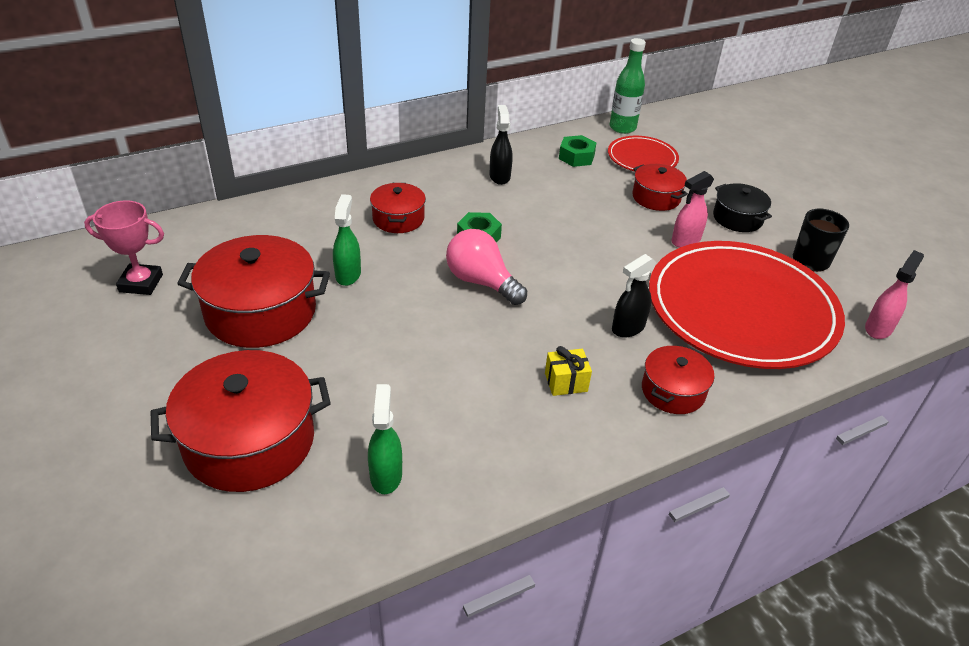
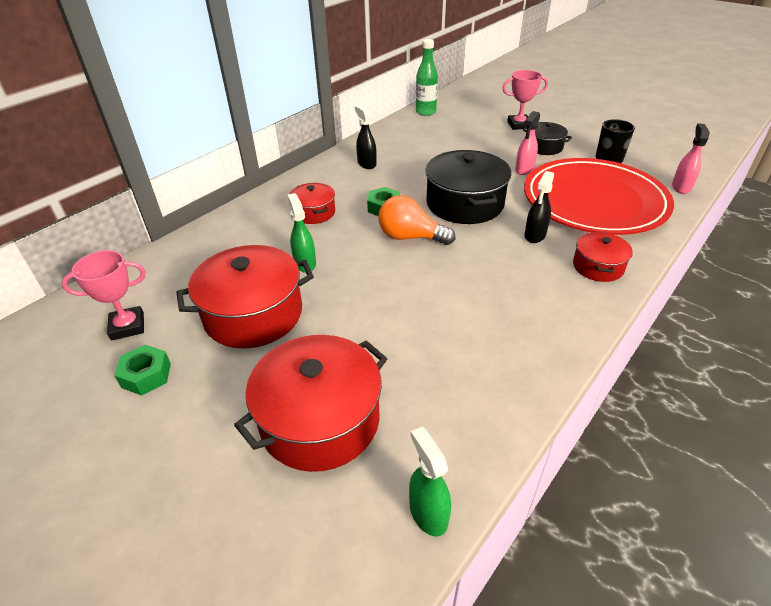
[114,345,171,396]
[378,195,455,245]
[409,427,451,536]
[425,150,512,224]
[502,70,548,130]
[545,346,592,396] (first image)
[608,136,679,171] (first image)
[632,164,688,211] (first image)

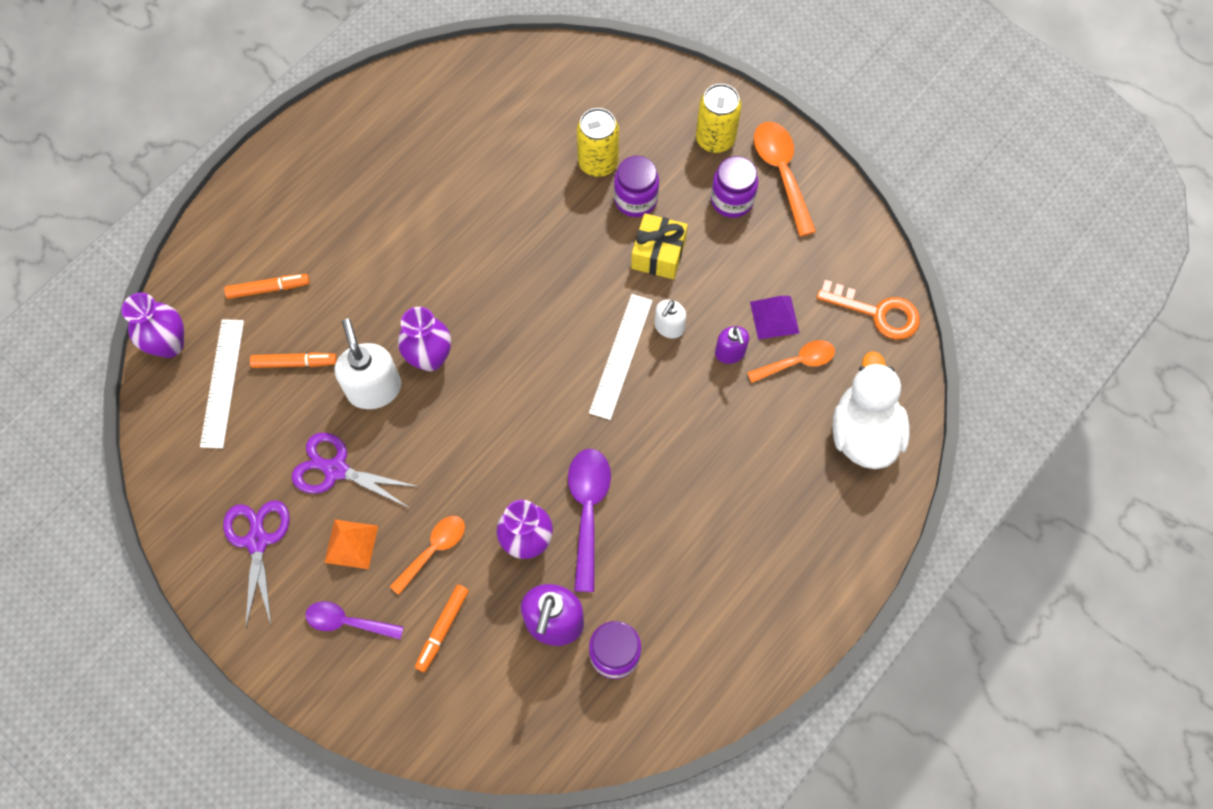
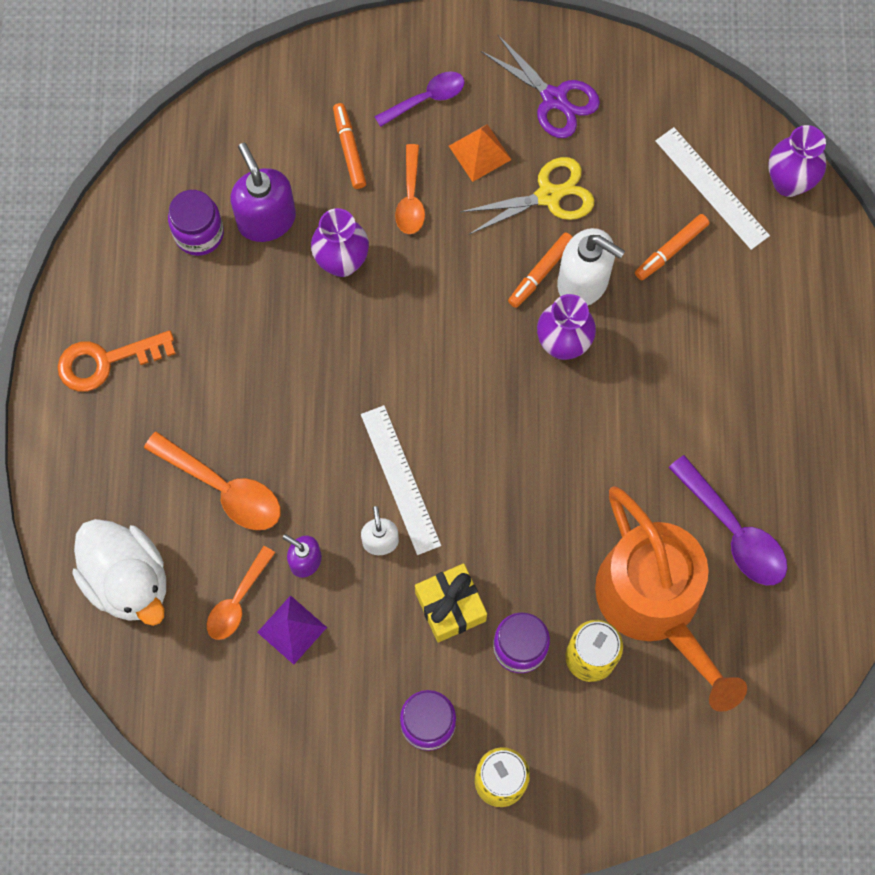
[58,330,176,392]
[144,432,281,530]
[460,157,594,235]
[508,232,573,308]
[595,486,747,712]
[668,455,787,585]

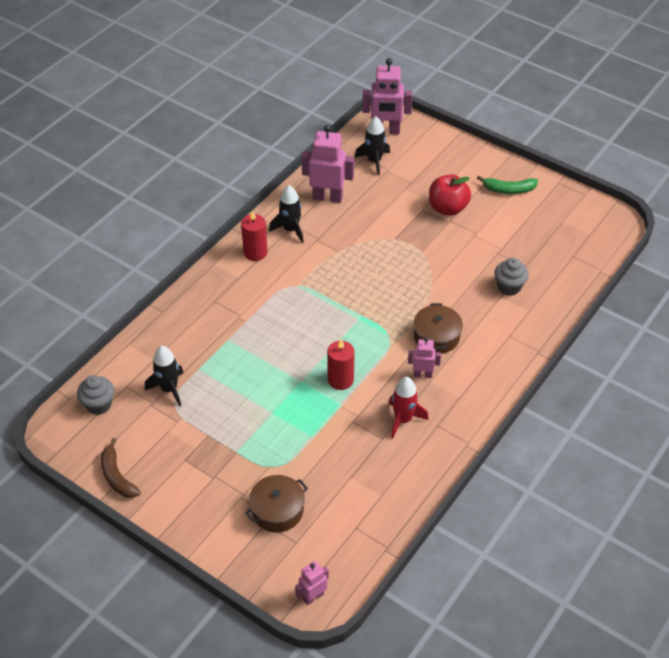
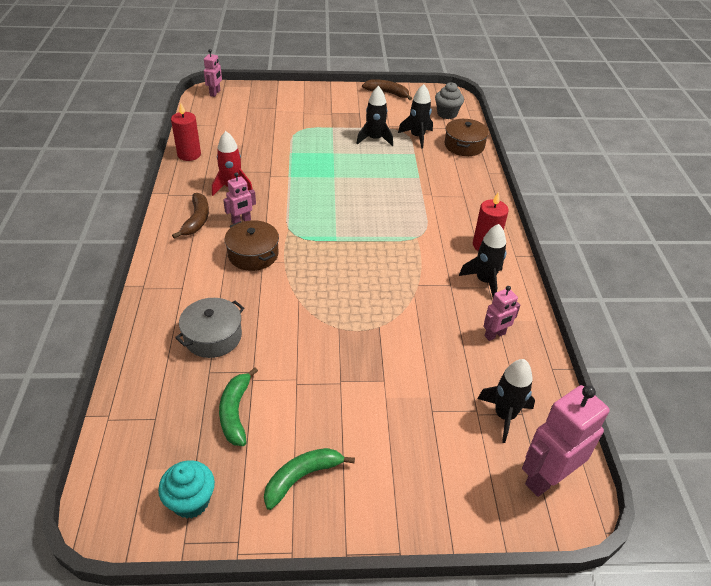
[158,460,215,518]
[171,103,201,161]
[172,193,209,239]
[175,298,244,358]
[219,367,258,446]
[356,86,393,146]
[444,119,489,156]
[483,286,520,341]
[429,174,471,216] (first image)

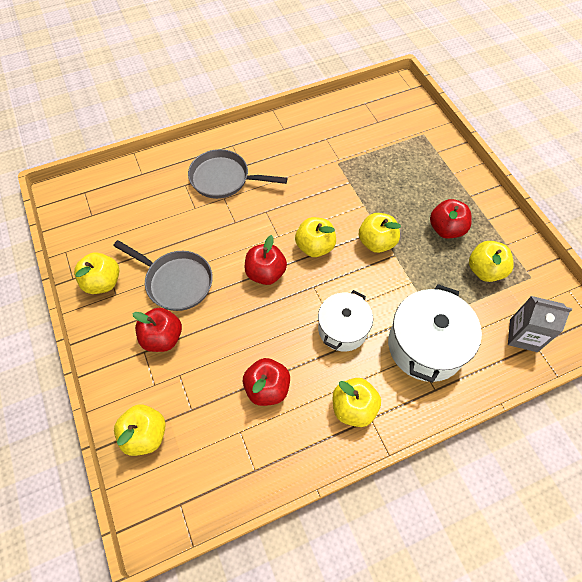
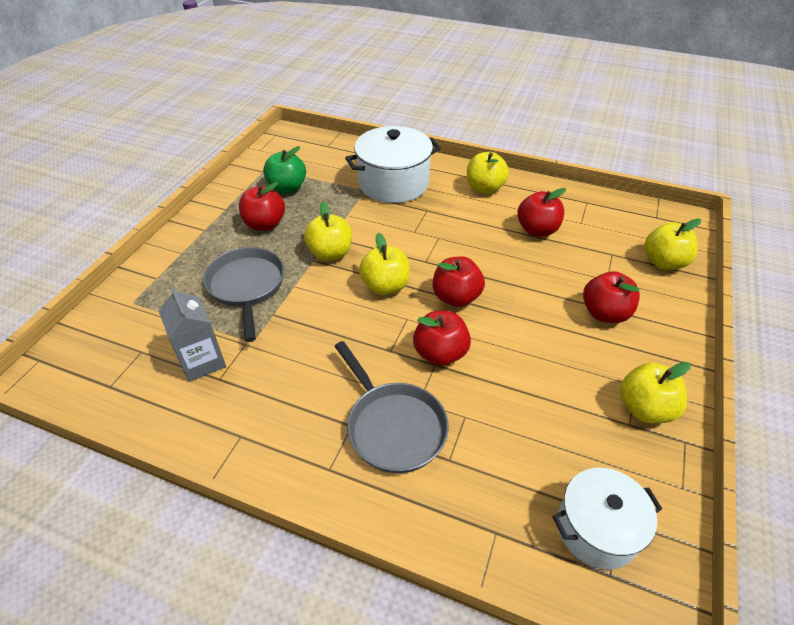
[159,287,226,382]
[203,247,284,342]
[263,146,306,194]
[413,311,471,366]
[553,468,662,570]

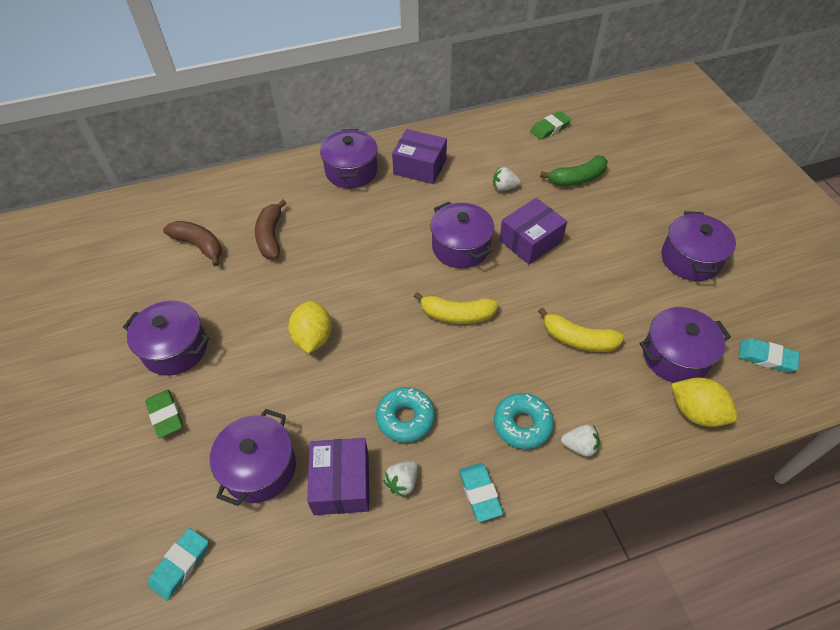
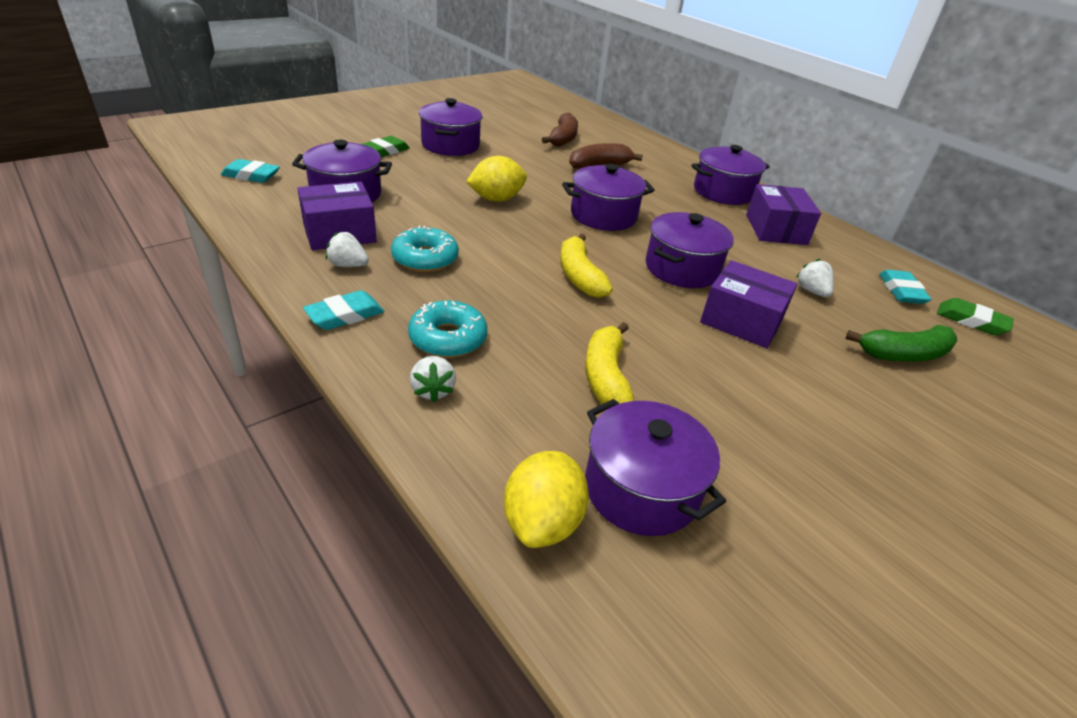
[562,164,655,231]
[846,325,957,362]
[879,270,932,304]

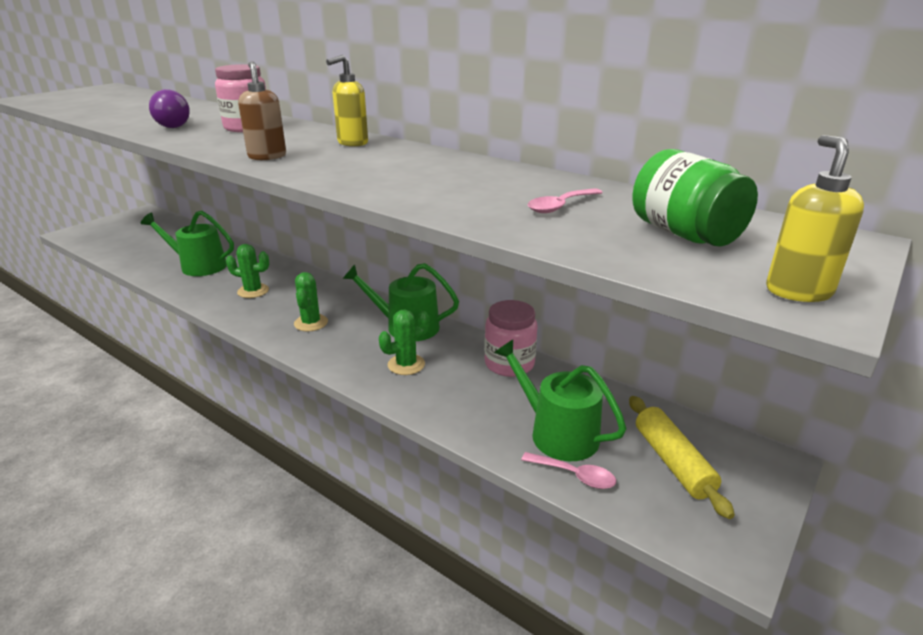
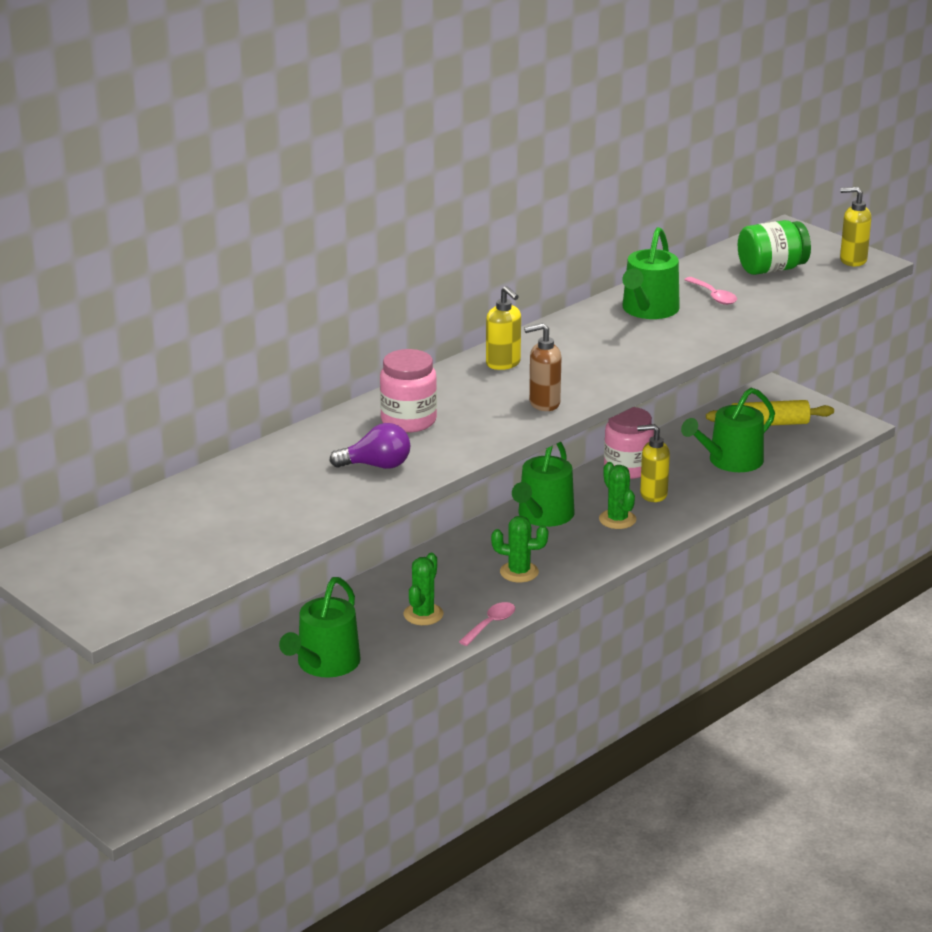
[459,602,515,646]
[622,227,680,319]
[637,424,670,502]

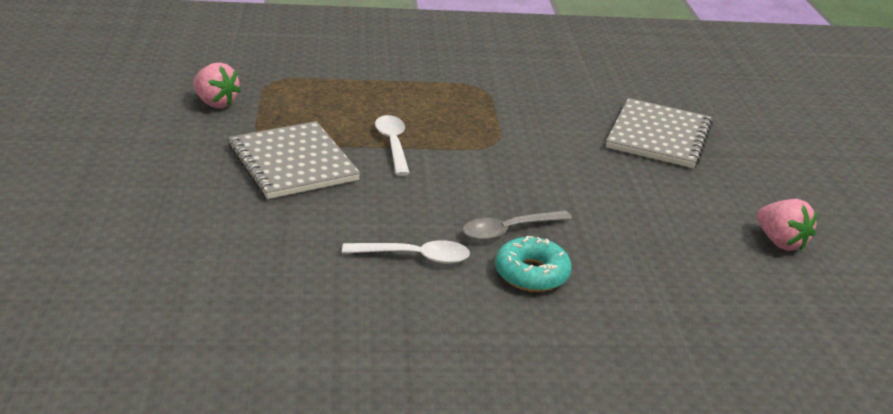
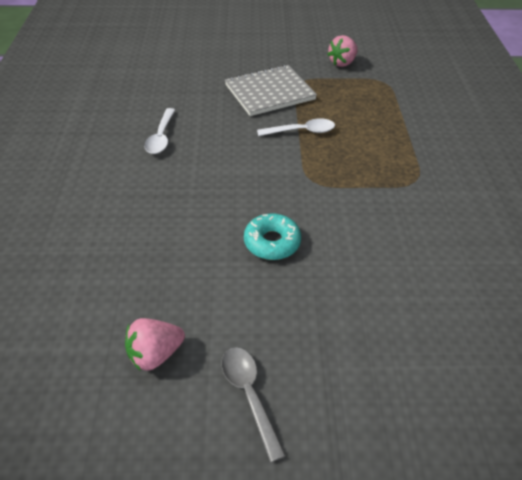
[222,347,286,462]
[244,213,301,260]
[606,98,713,168] (first image)

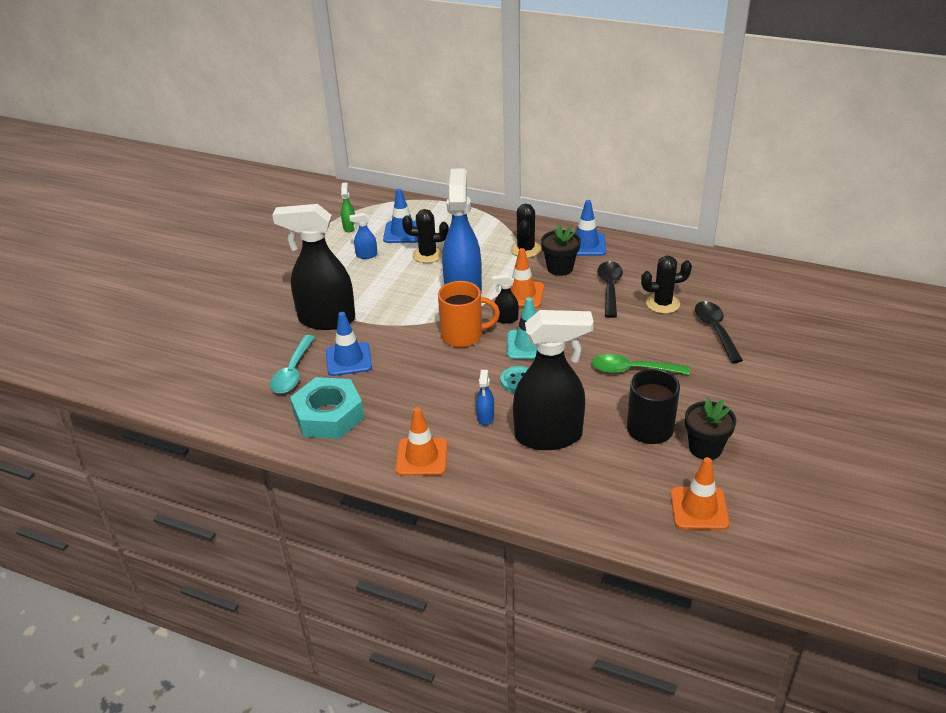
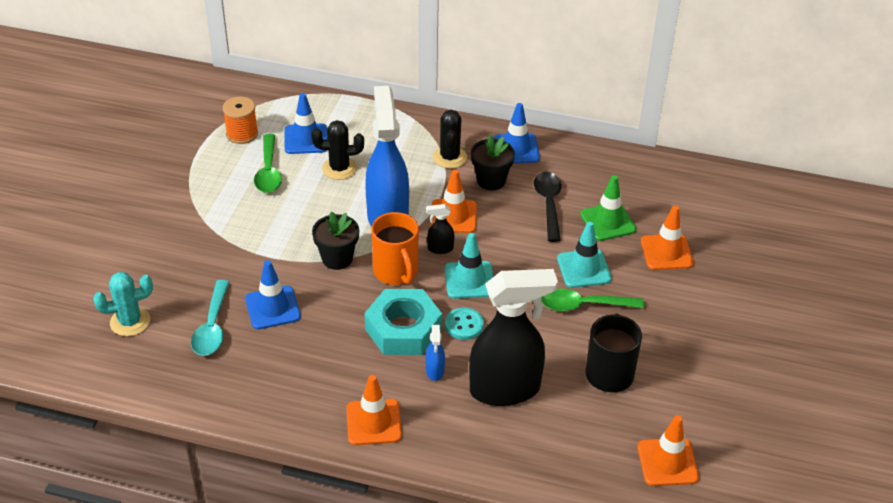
[93,272,153,336]
[223,97,258,144]
[254,134,282,193]
[312,212,359,270]
[365,289,442,355]
[371,212,419,285]
[557,222,612,288]
[580,175,636,241]
[641,206,694,270]
[272,204,355,330] (first image)

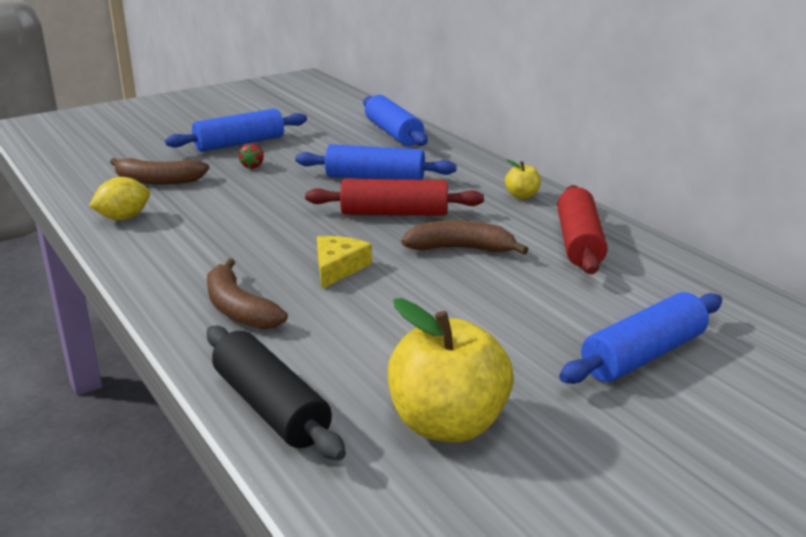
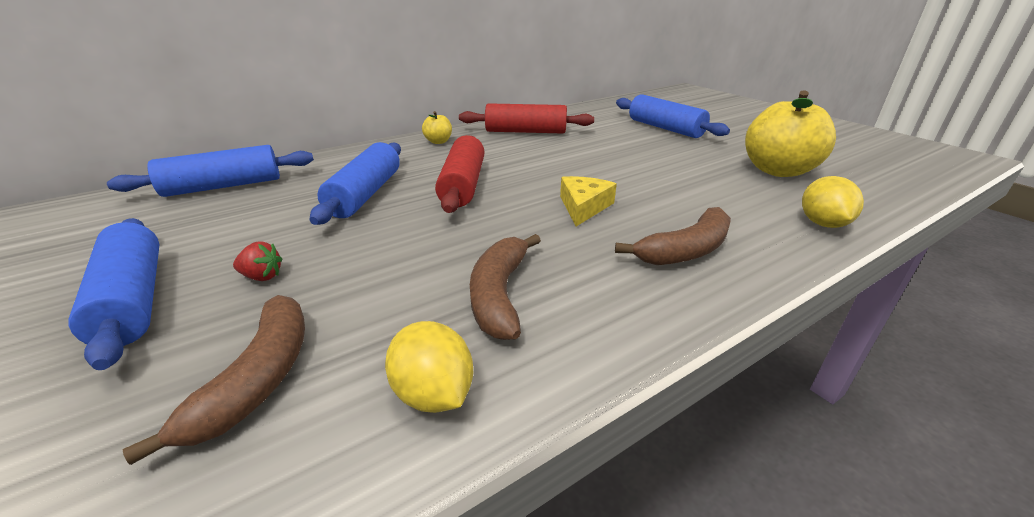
[470,234,541,340]
[560,176,617,226]
[802,176,864,228]

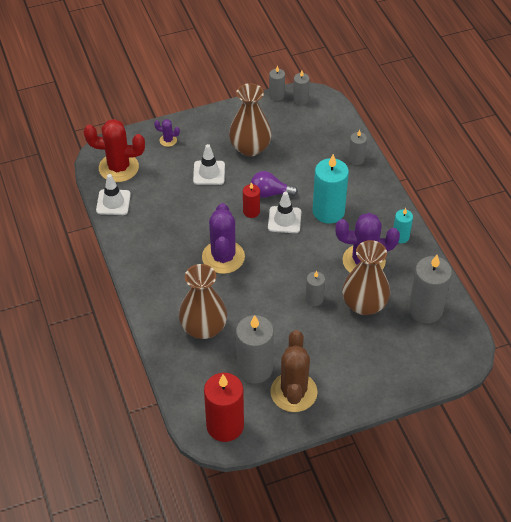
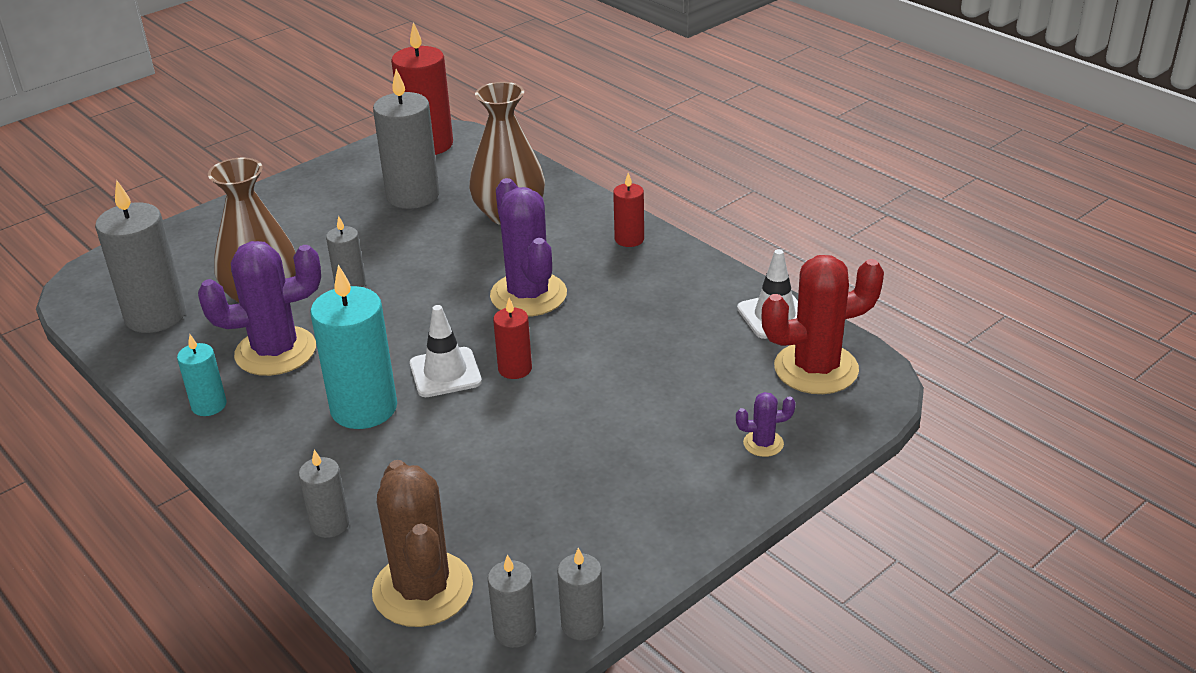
[372,460,473,627]
[613,173,644,247]
[193,144,225,185] (first image)
[229,83,272,156] (first image)
[251,171,298,198] (first image)

